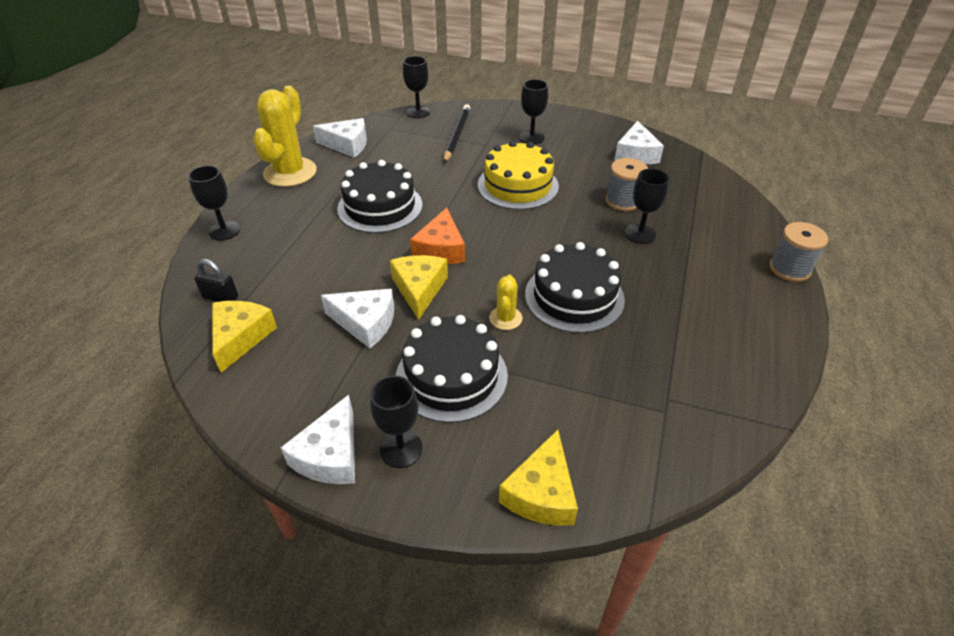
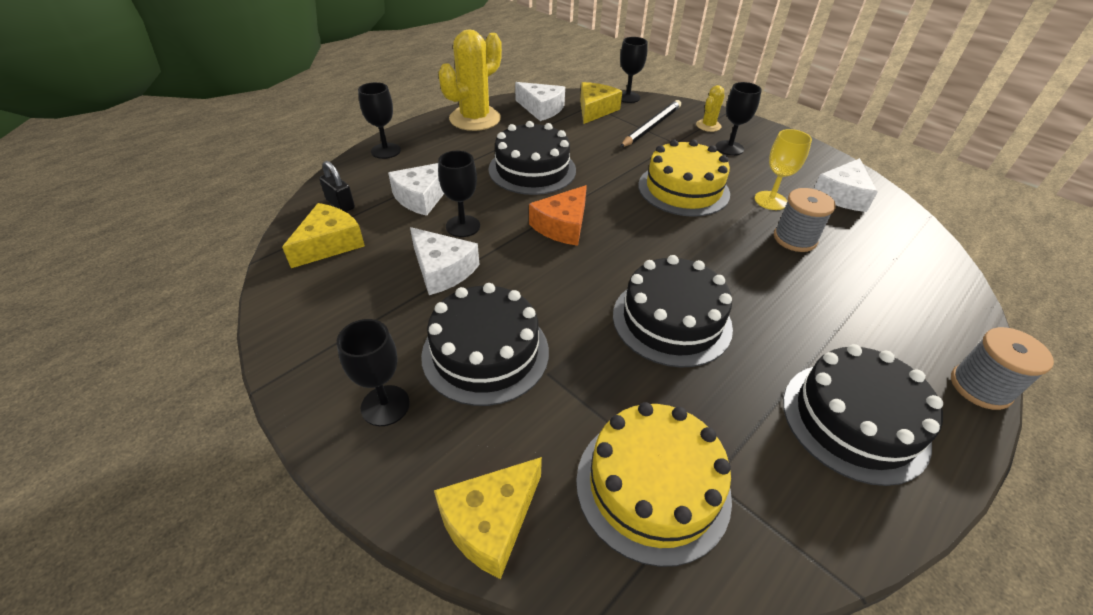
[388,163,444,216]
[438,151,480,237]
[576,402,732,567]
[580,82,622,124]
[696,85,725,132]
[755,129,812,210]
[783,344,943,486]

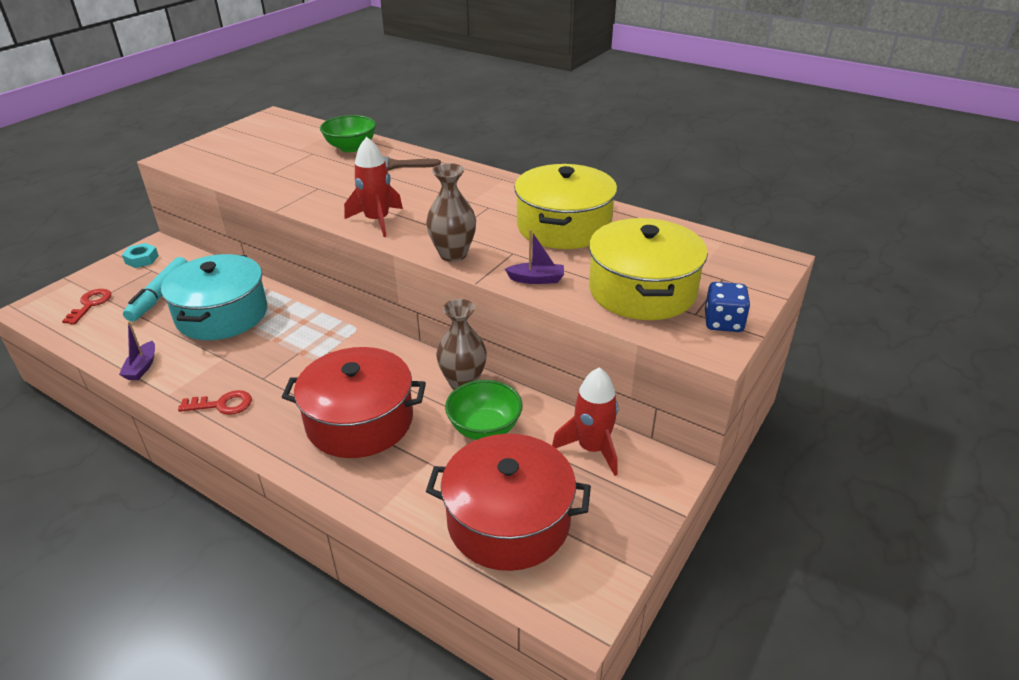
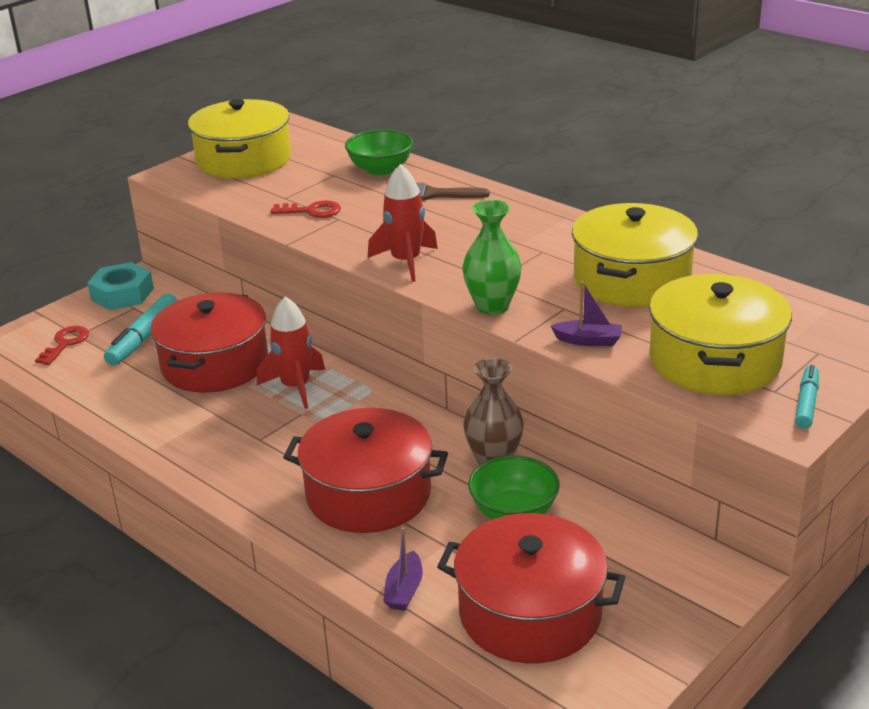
[87,262,154,310]
[151,292,268,393]
[188,99,291,179]
[257,296,325,409]
[270,200,341,218]
[383,527,423,611]
[462,200,522,315]
[795,365,819,429]

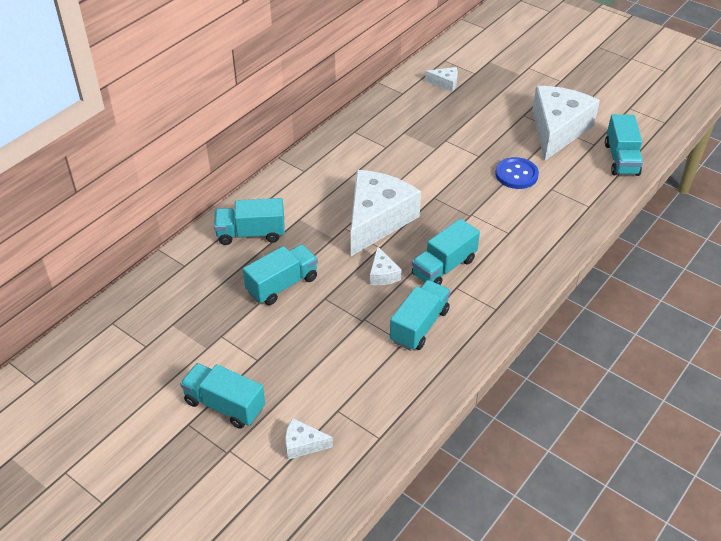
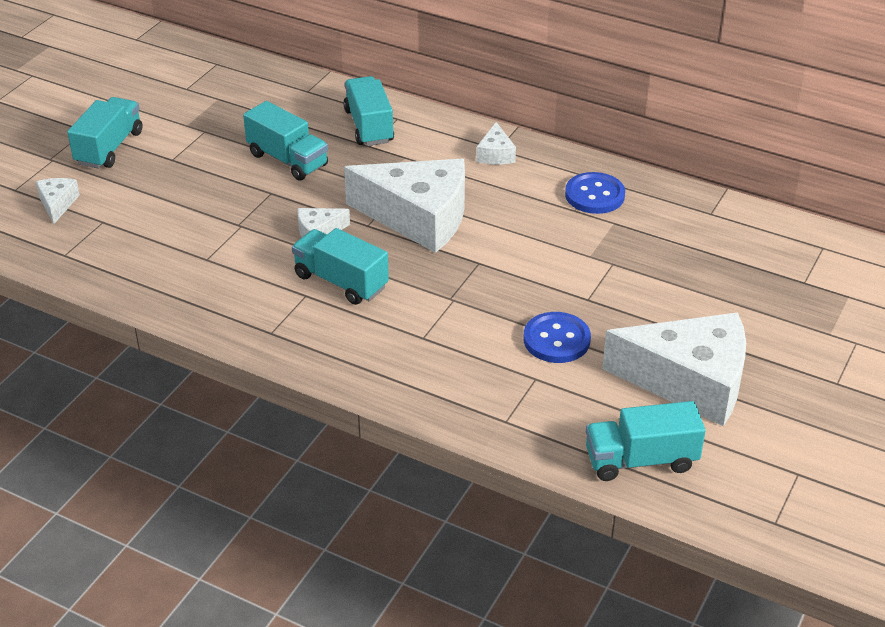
[476,122,516,165]
[565,172,625,214]
[390,280,450,351] (first image)

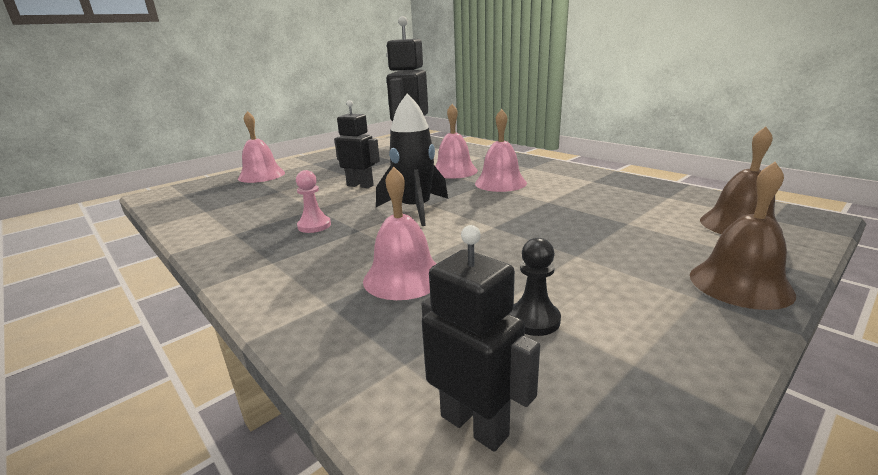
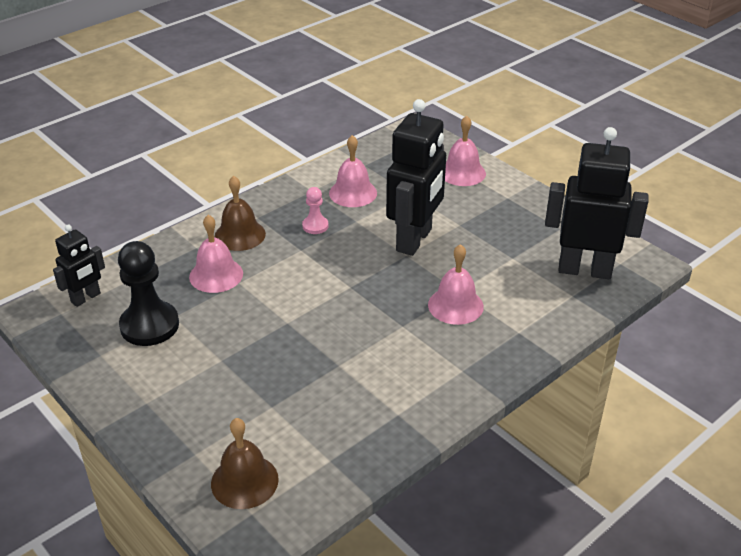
[118,241,179,346]
[215,176,266,251]
[329,135,377,207]
[386,99,446,256]
[376,93,448,226] (first image)

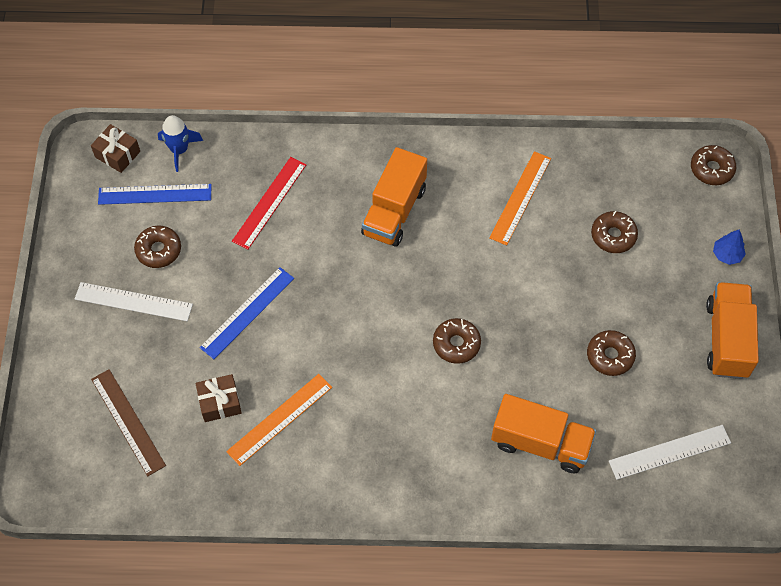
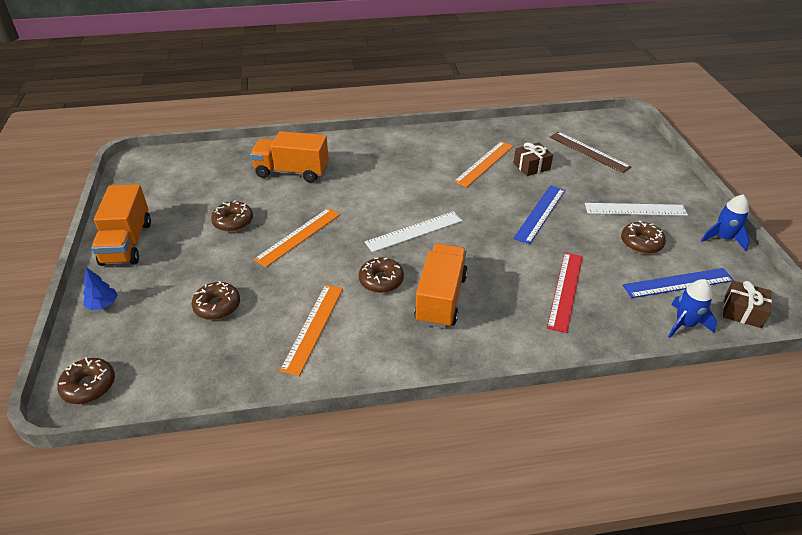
[254,208,340,267]
[359,258,404,293]
[365,211,463,252]
[701,194,750,251]

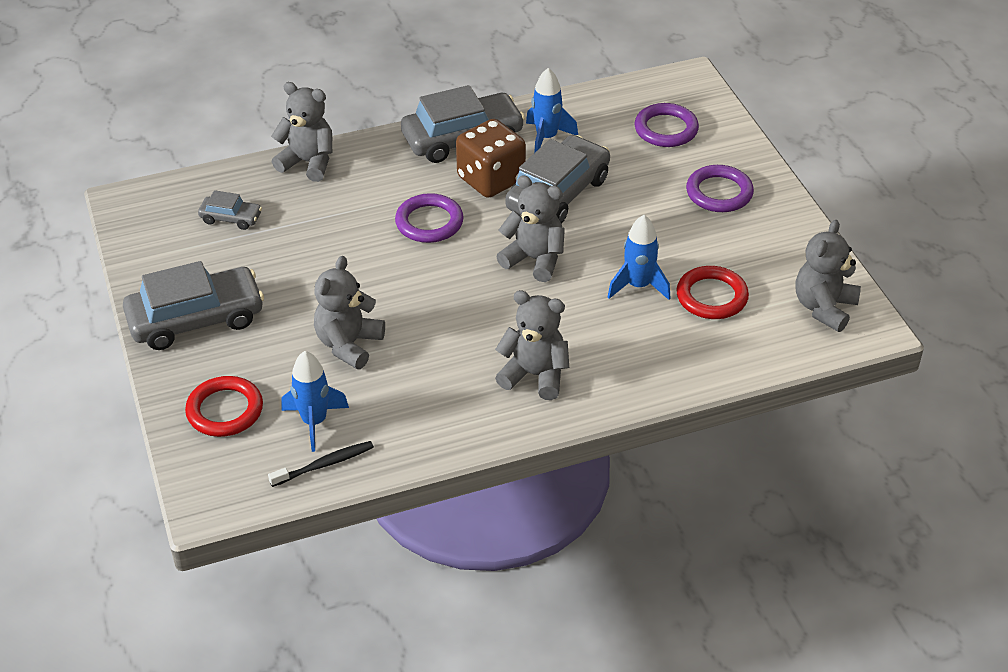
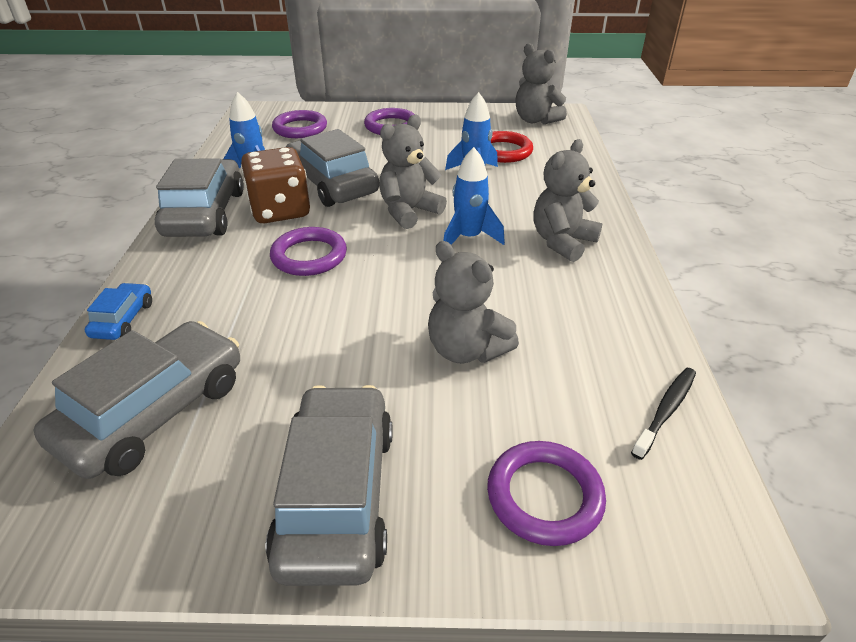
[34,321,240,479]
[85,283,152,340]
[443,147,505,245]
[487,441,606,546]
[631,368,696,460]

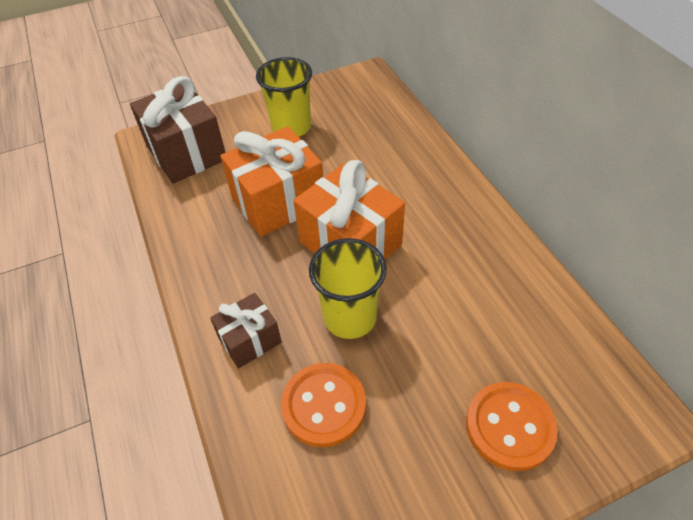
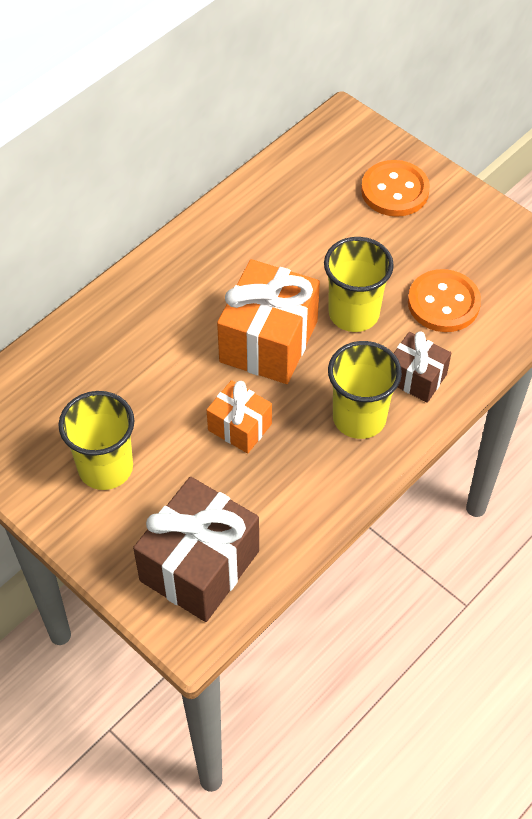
[207,380,272,454]
[328,341,402,439]

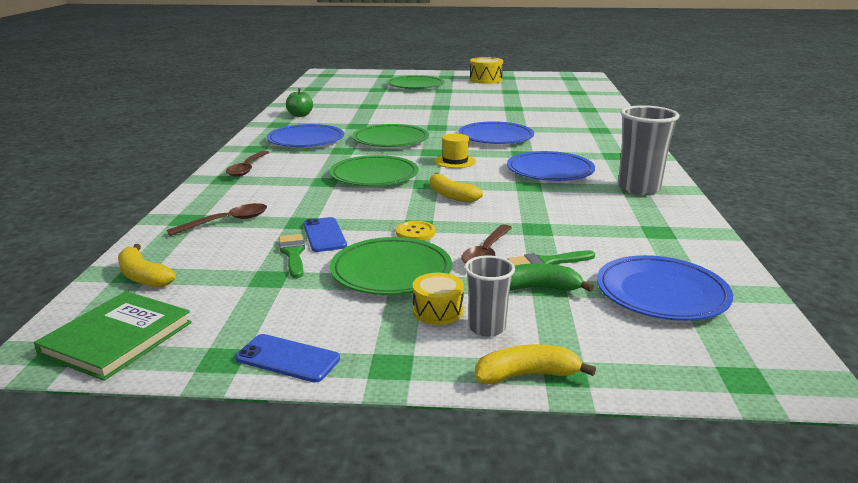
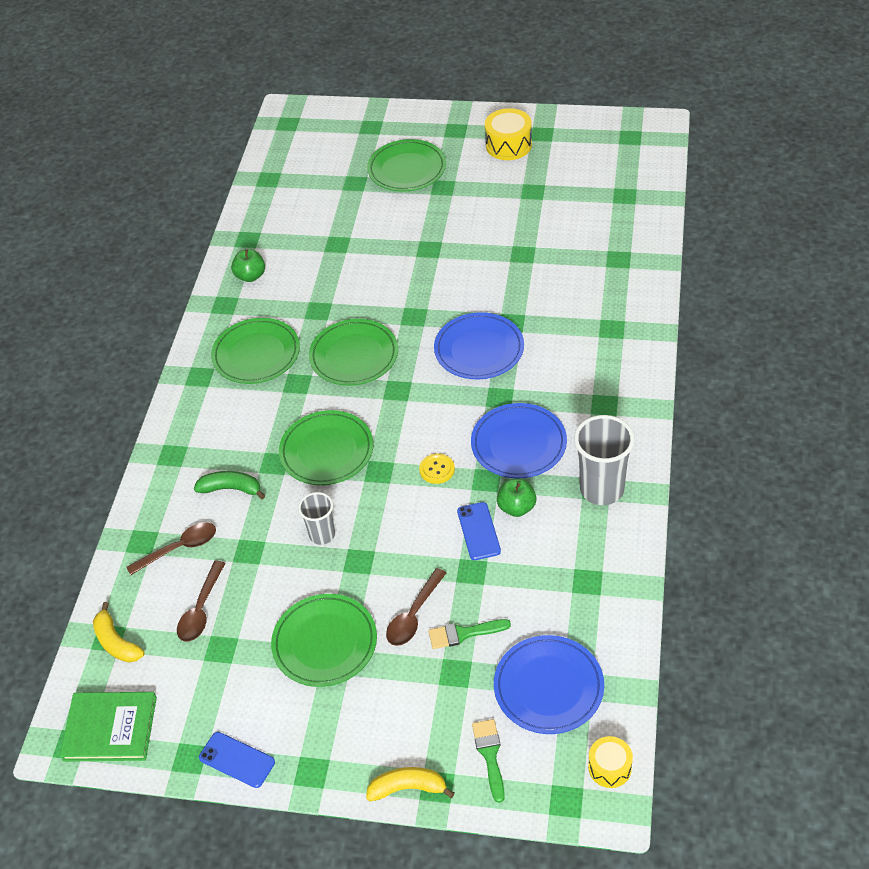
[60,692,157,761]
[177,561,225,642]
[194,471,265,499]
[211,318,300,384]
[298,492,335,545]
[419,453,455,484]
[457,502,501,560]
[472,719,505,803]
[497,479,537,517]
[588,736,633,788]
[430,173,483,202] (first image)
[435,133,476,168] (first image)

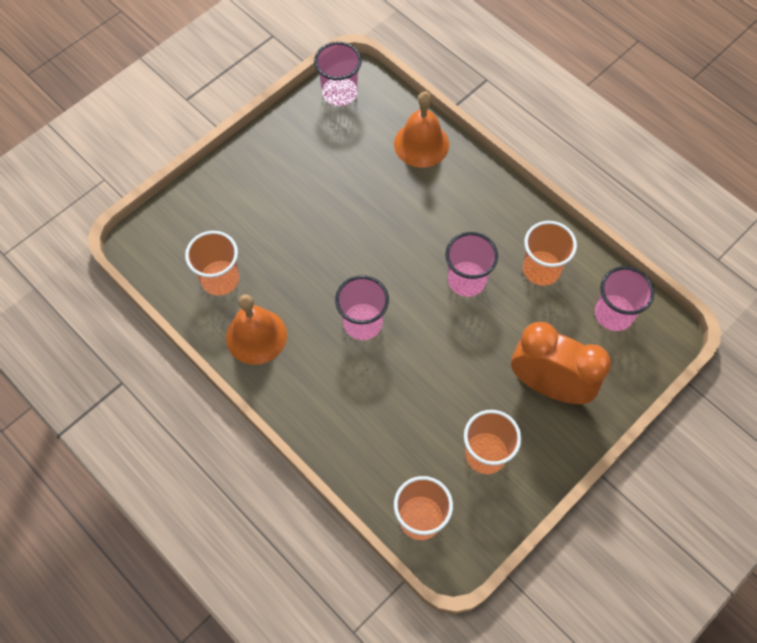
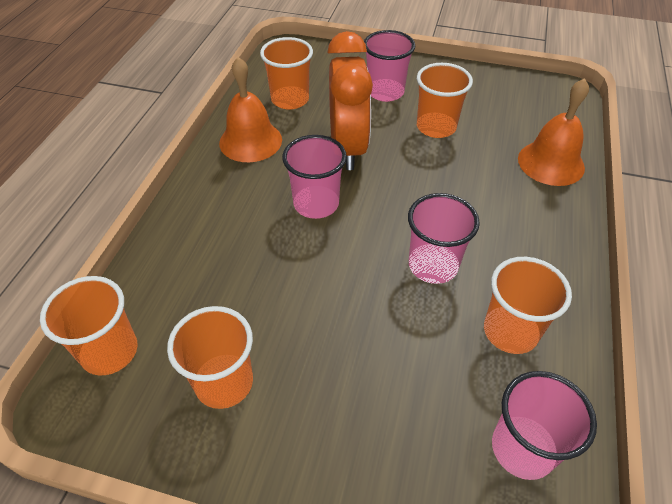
[327,31,373,170]
[364,30,415,102]
[417,63,473,138]

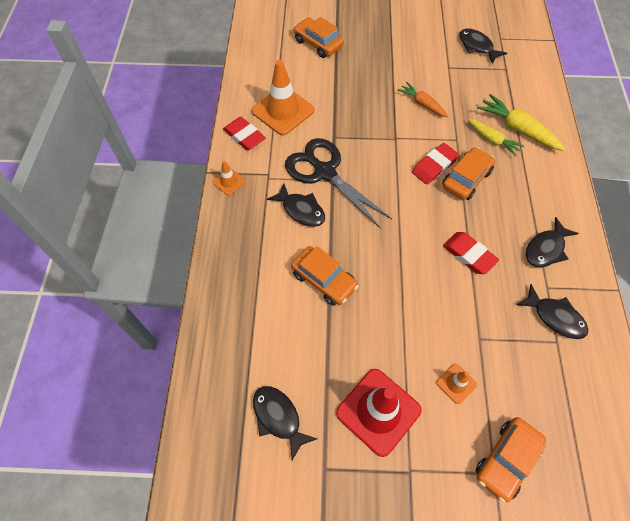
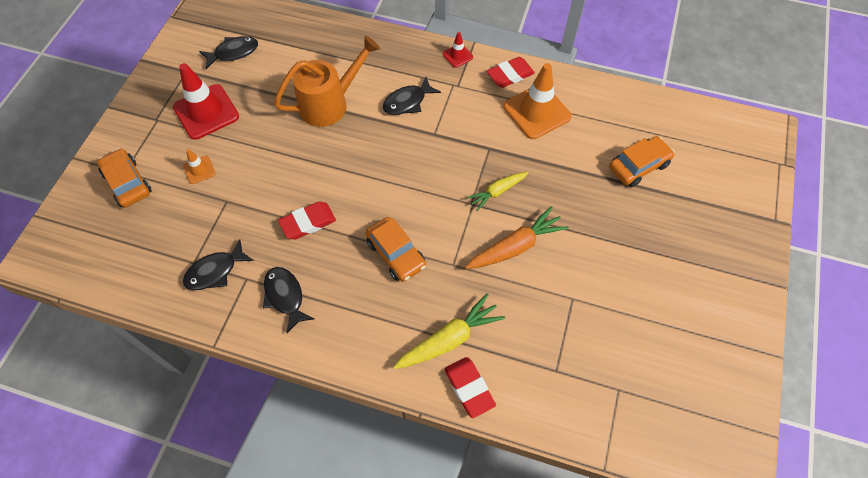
[274,36,380,127]
[443,32,473,68]
[444,357,496,418]
[465,206,569,269]
[467,172,529,211]
[285,138,392,228] (first image)
[459,29,507,64] (first image)

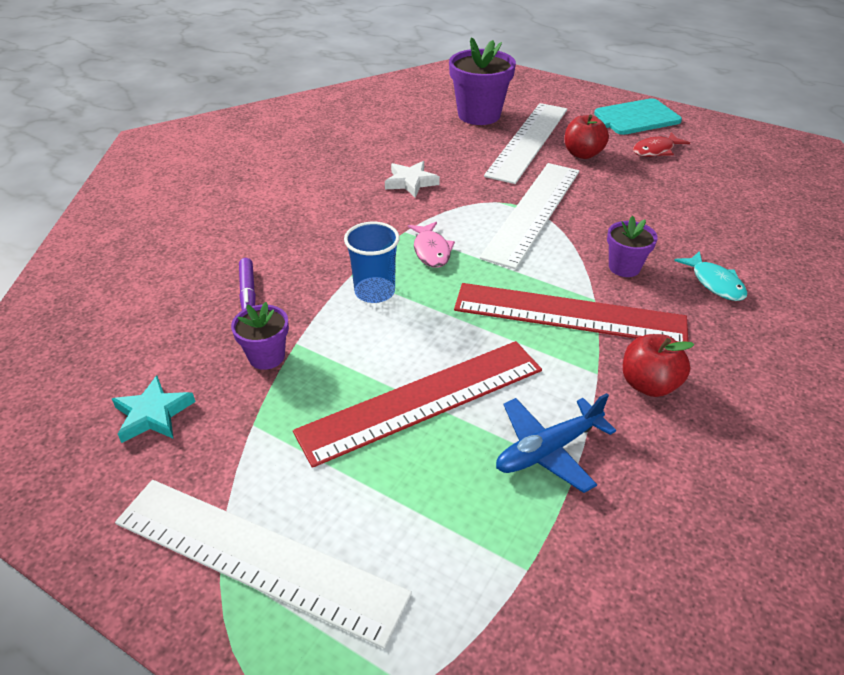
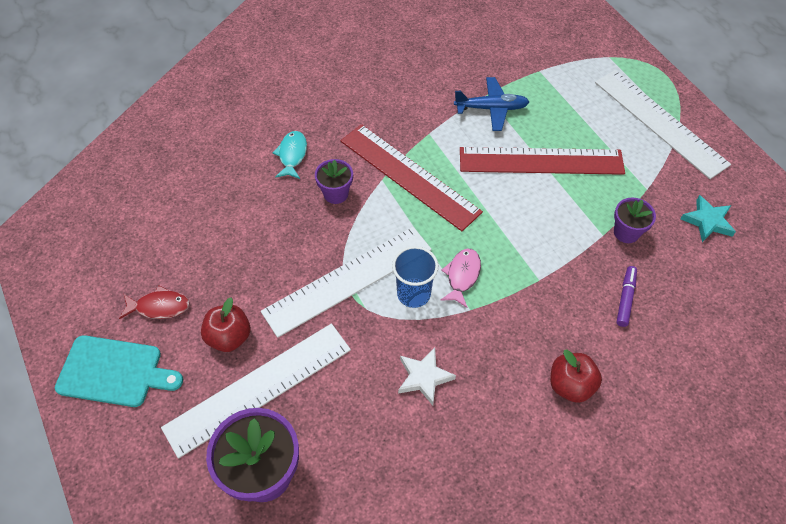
[392,246,438,308]
[550,350,602,403]

